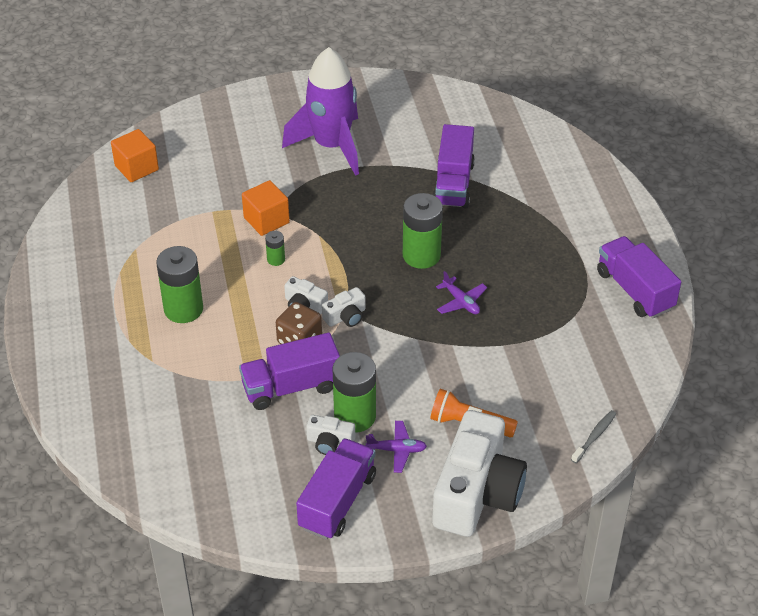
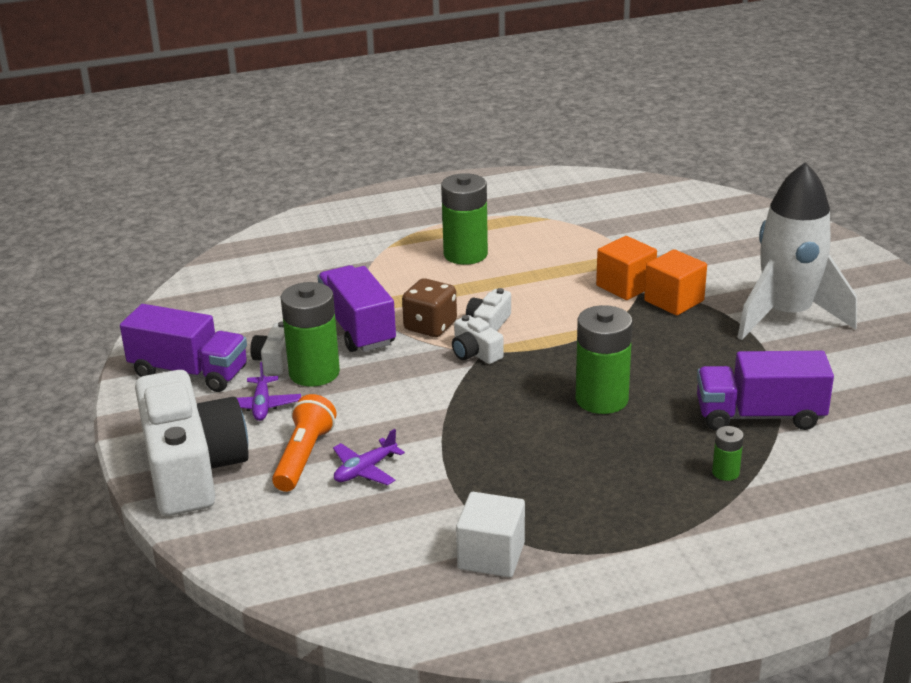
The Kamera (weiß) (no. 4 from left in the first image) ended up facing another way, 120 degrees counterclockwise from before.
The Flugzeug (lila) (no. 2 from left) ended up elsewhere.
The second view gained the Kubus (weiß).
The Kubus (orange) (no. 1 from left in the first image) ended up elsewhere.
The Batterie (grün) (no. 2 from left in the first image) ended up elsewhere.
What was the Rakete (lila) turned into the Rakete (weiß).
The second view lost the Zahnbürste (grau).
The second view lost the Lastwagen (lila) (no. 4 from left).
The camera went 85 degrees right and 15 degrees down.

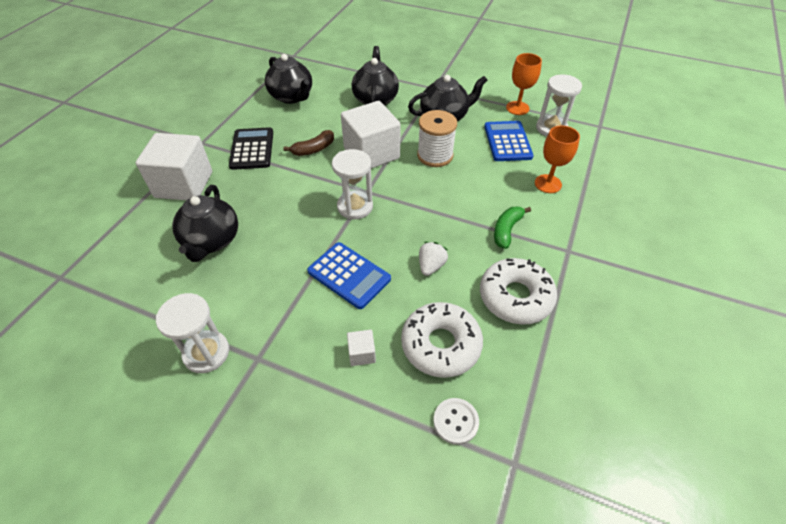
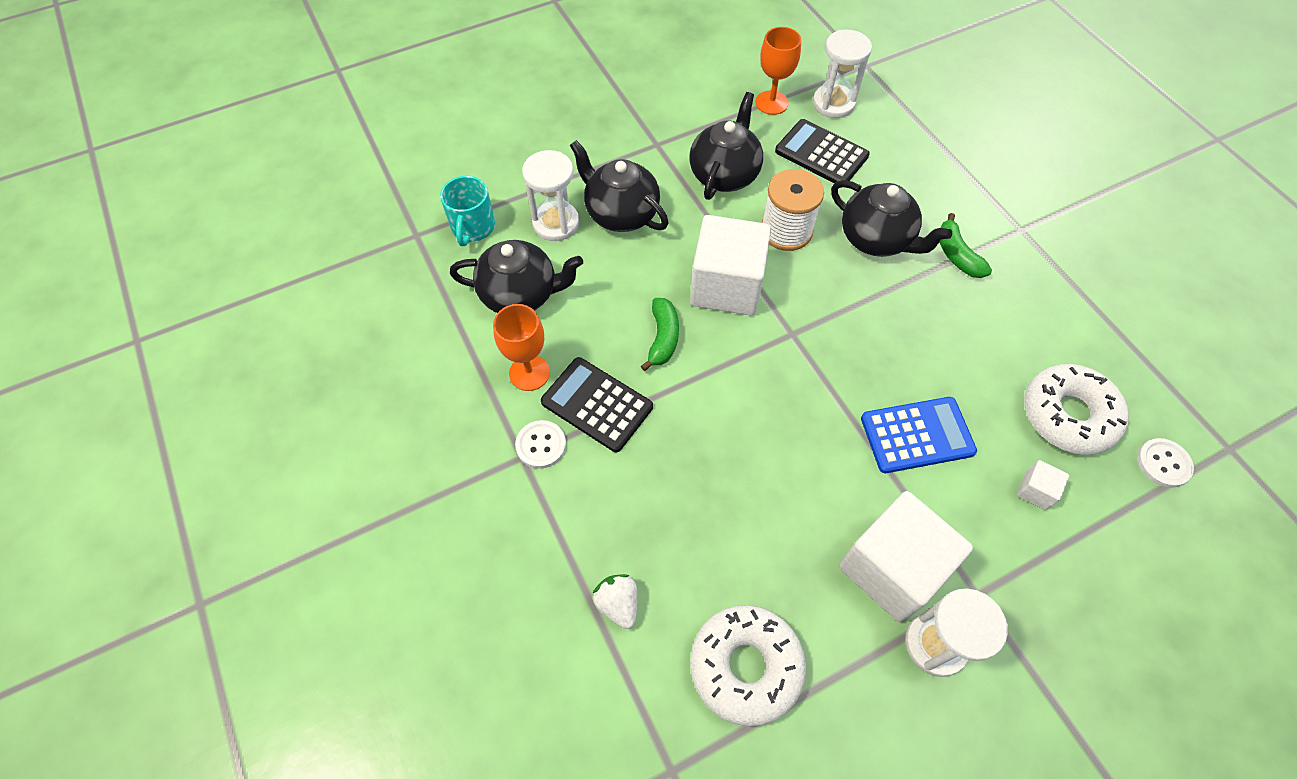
The second view gained the Tasse (türkis).
The Kelch (orange) (no. 2 from left in the first image) ended up elsewhere.
The second view gained the Knopf (weiß) (no. 1 from left).
The Sanduhr (weiß) (no. 2 from left in the first image) ended up elsewhere.
The Erdbeere (weiß) ended up elsewhere.
What was the Banane (braun) turned into the Banane (grün) (no. 1 from left).
The Donut (weiß) (no. 2 from left in the first image) ended up elsewhere.
What was the Taschenrechner (blau) (no. 2 from left) turned into the Taschenrechner (schwarz) (no. 2 from left).
The Teekanne (schwarz) (no. 1 from left in the first image) ended up elsewhere.
The Kubus (weiß) (no. 1 from left in the first image) ended up elsewhere.
The camera went 50 degrees left and 10 degrees up.

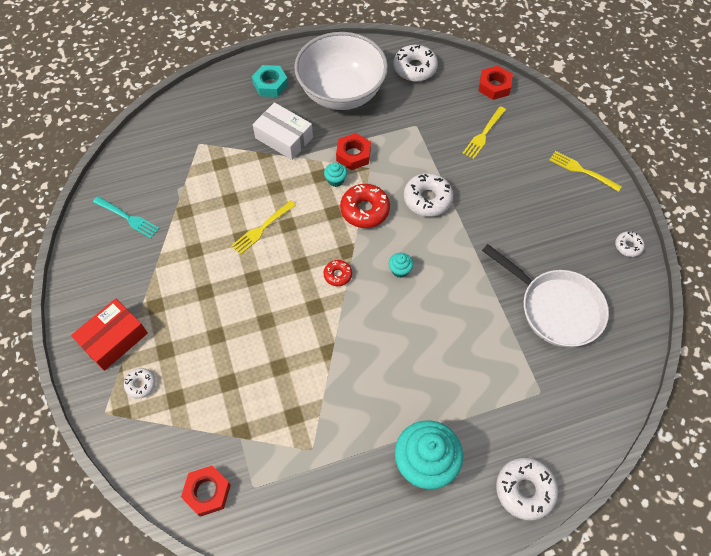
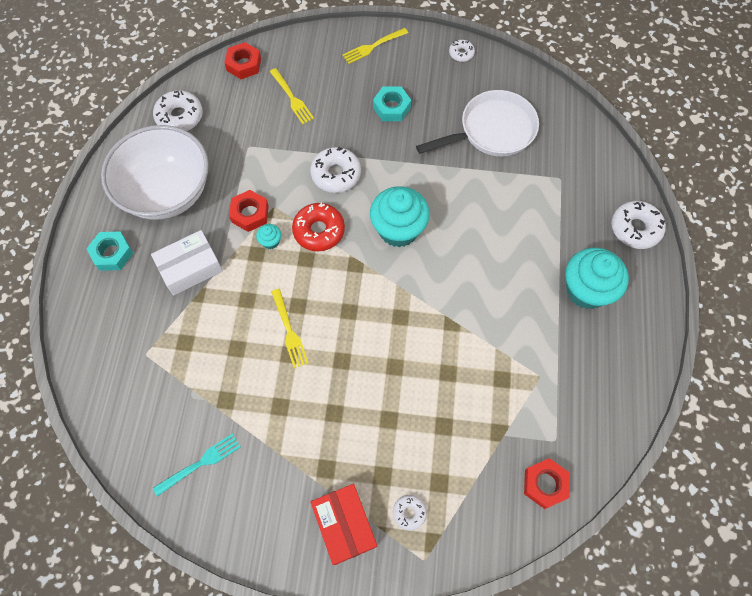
The size of the Muffin (türkis) (no. 2 from left) changed by a factor of 2.34.
The second view gained the Sechskantmutter (türkis) (no. 2 from left).
The second view lost the Donut (rot) (no. 1 from left).
The camera went 65 degrees left and 5 degrees up.

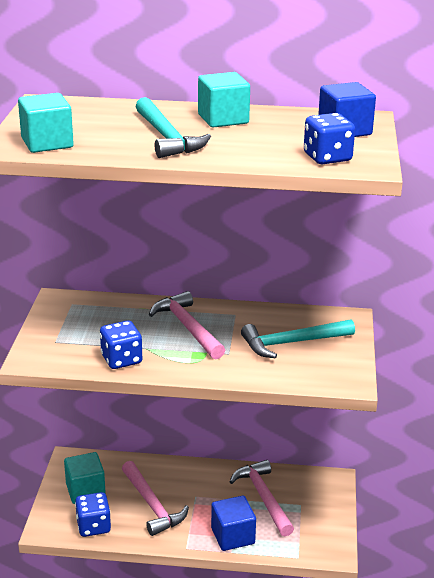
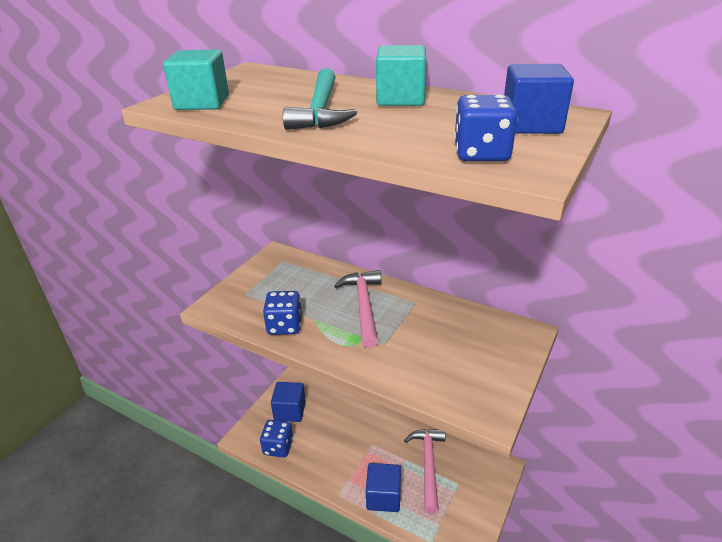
What was the Kubus (türkis) (no. 2 from left) turned into the Kubus (blau) (no. 1 from left).
The second view lost the Hammer (rosa) (no. 1 from left).
The second view lost the Hammer (türkis) (no. 2 from left).
The camera went 25 degrees right and 5 degrees up.

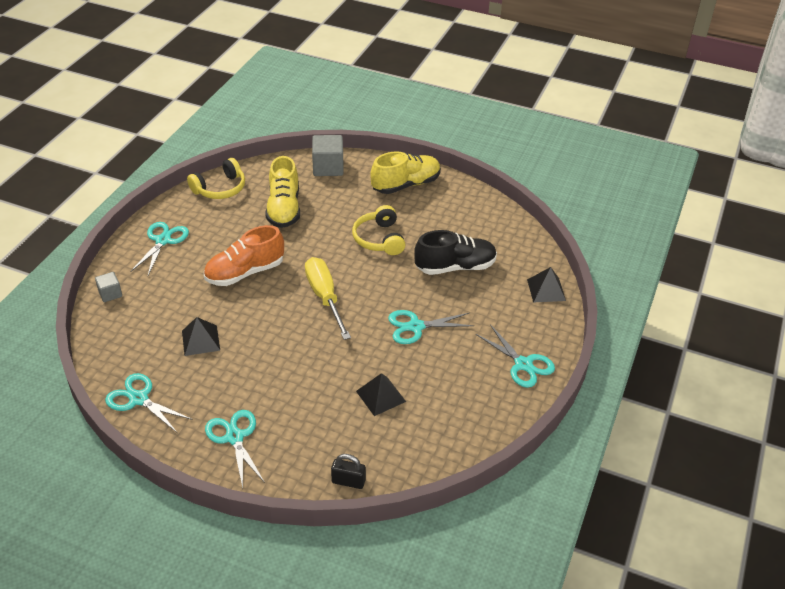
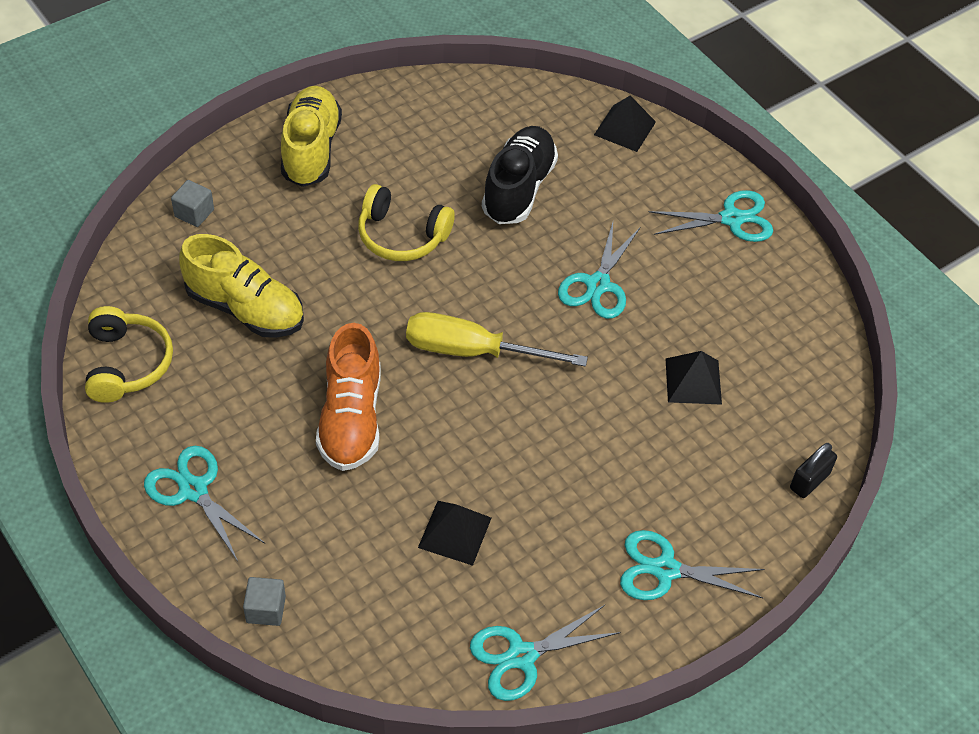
The size of the Kubus (grau) (no. 2 from left in the first image) changed by a factor of 0.56.
The camera went 60 degrees left and 10 degrees up.

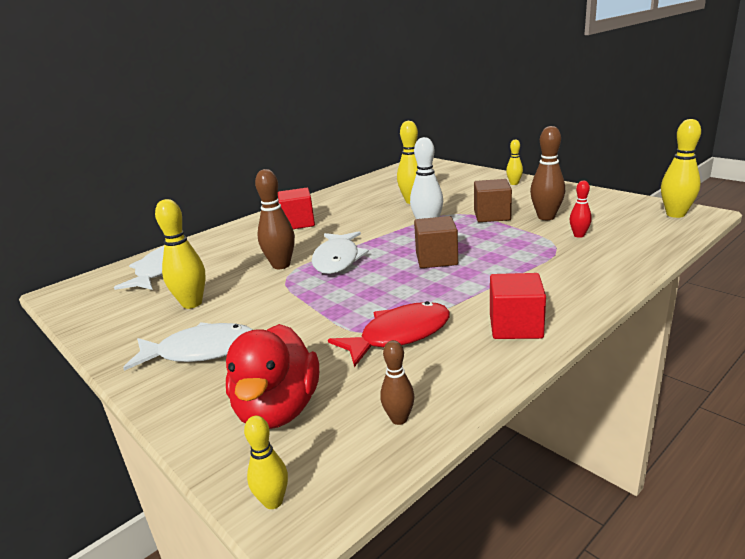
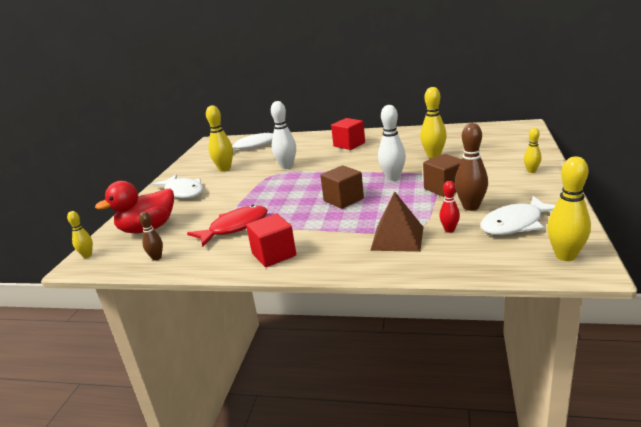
The Fisch (rot) ended up facing another way, 60 degrees counterclockwise from before.
What was the Bowlingkegel (braun) (no. 1 from left) turned into the Bowlingkegel (weiß) (no. 1 from left).
The second view gained the Pyramide (braun).
The Fisch (weiß) (no. 3 from left) ended up elsewhere.
The camera went 55 degrees right and 0 degrees up.

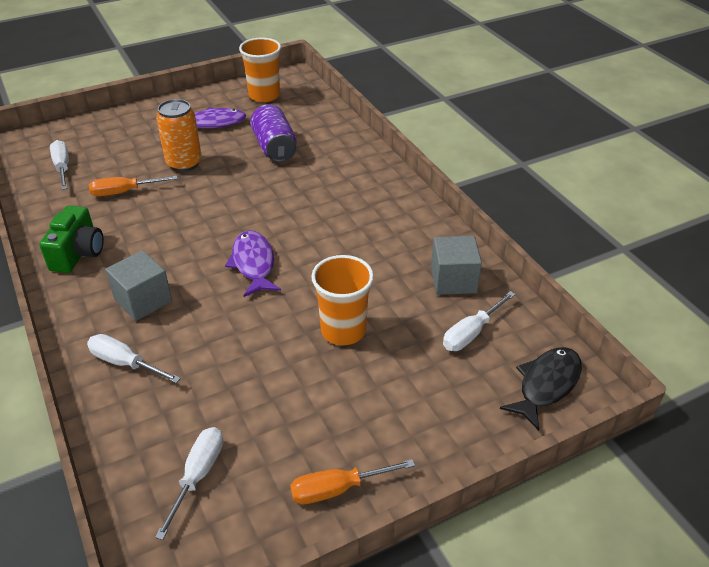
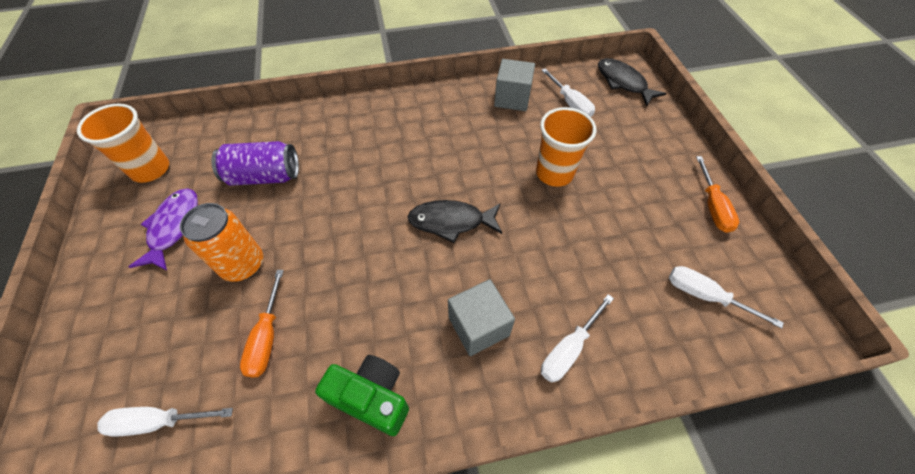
What was the Fisch (lila) (no. 2 from left) turned into the Fisch (schwarz) (no. 1 from left).
The camera went 75 degrees left and 15 degrees up.

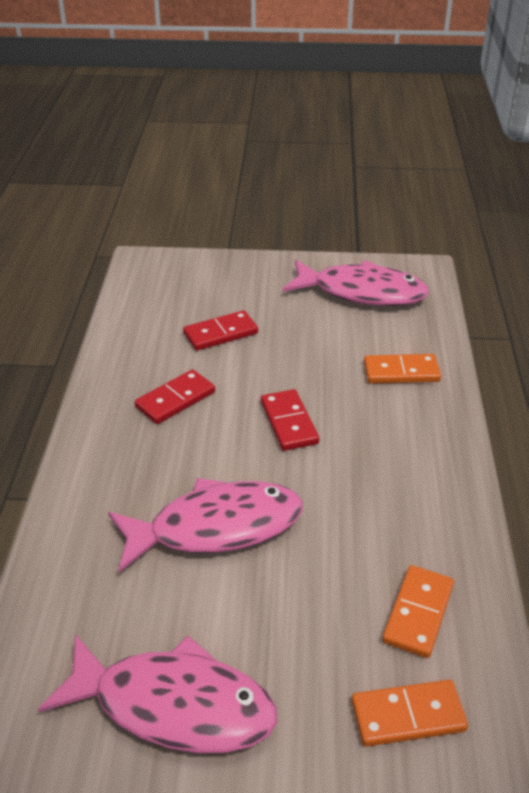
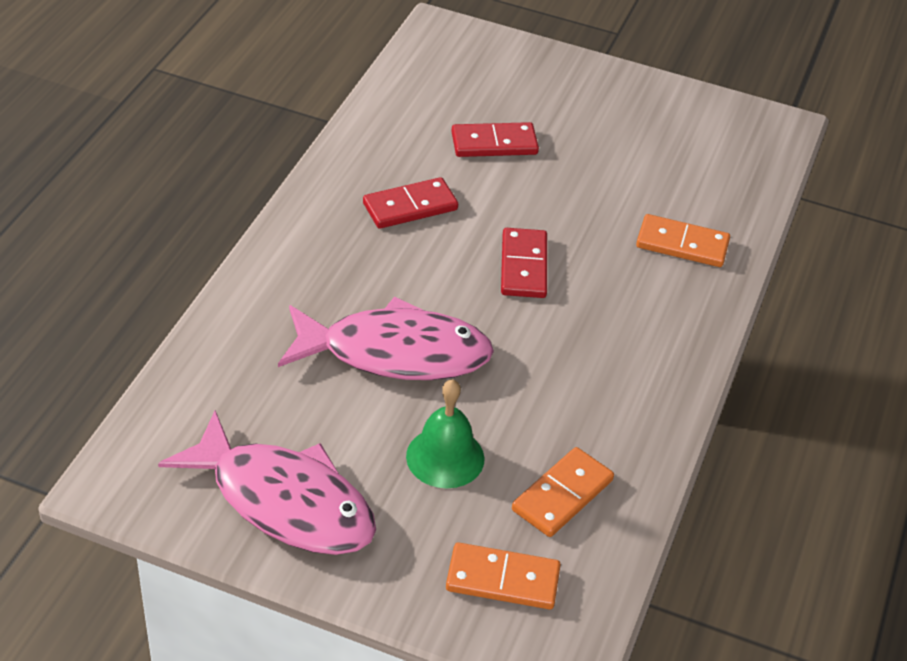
The second view gained the Glocke (grün).
The second view lost the Fisch (rosa) (no. 3 from left).
The camera went 15 degrees right and 5 degrees up.

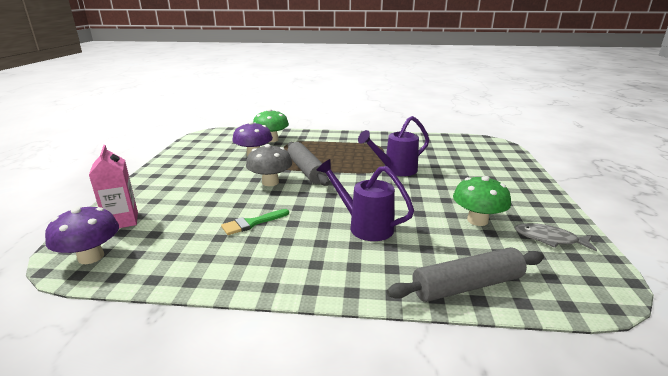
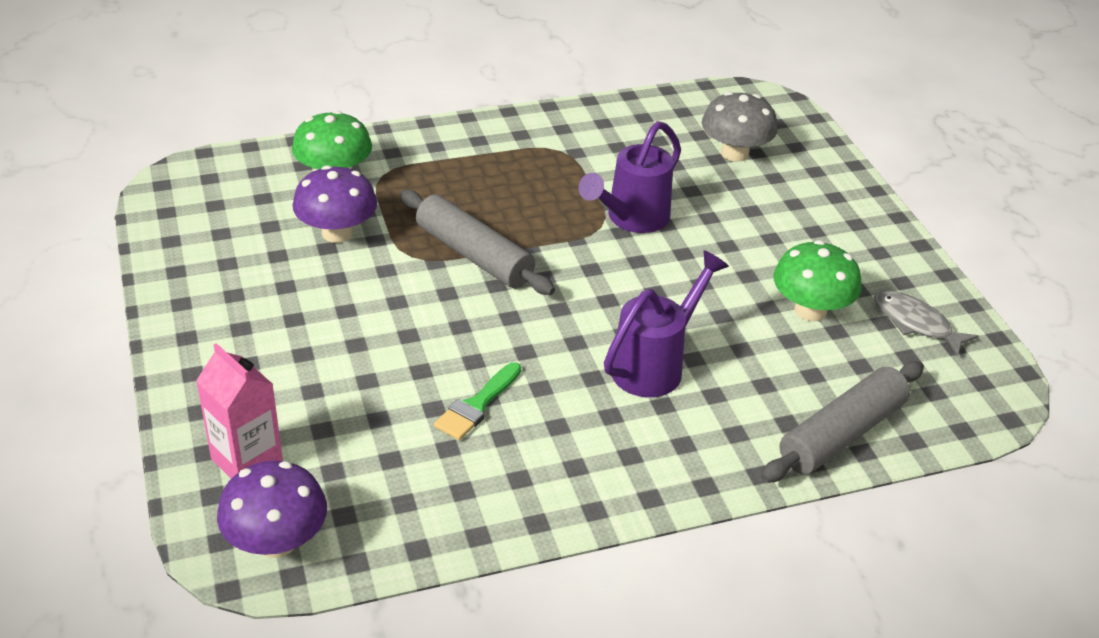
The Gießkanne (lila) (no. 1 from left in the first image) ended up facing another way, 120 degrees clockwise from before.
The Pilz (grau) ended up elsewhere.
The Fisch (grau) ended up facing another way, 45 degrees clockwise from before.
The camera went 25 degrees left and 15 degrees up.

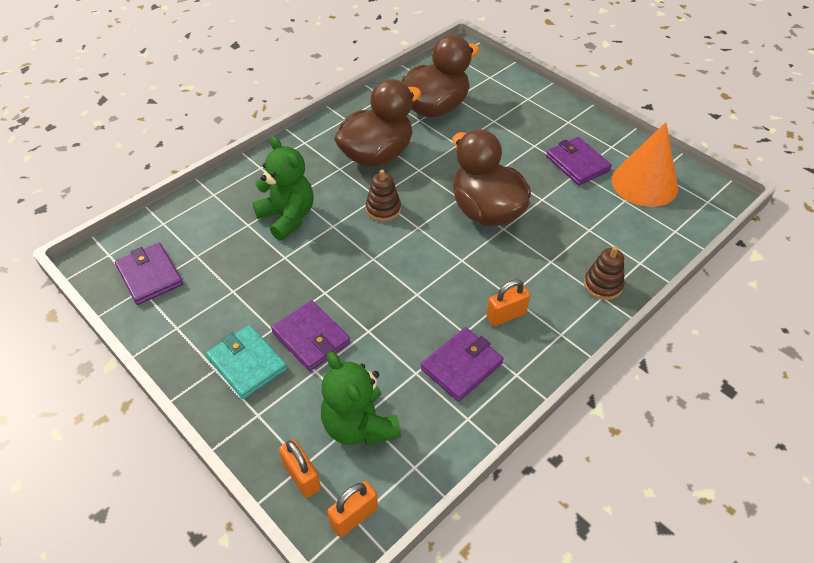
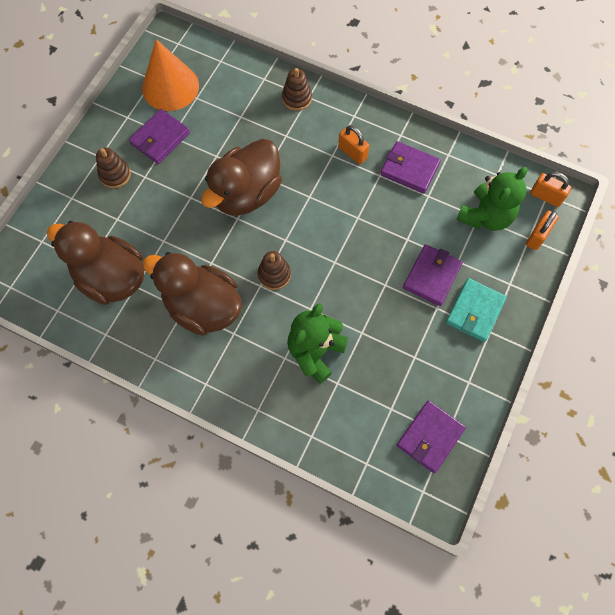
The second view gained the Stapelspielzeug (braun) (no. 1 from left).
The camera went 110 degrees left and 20 degrees up.

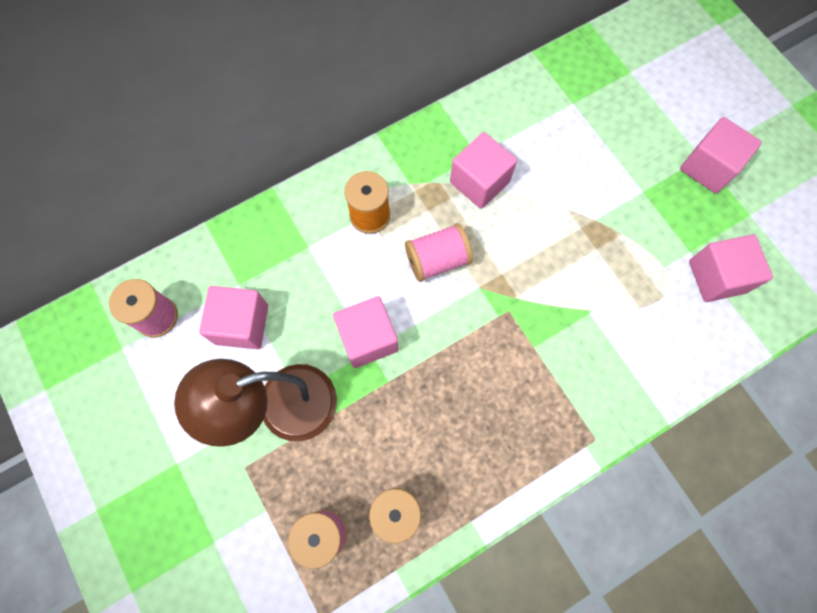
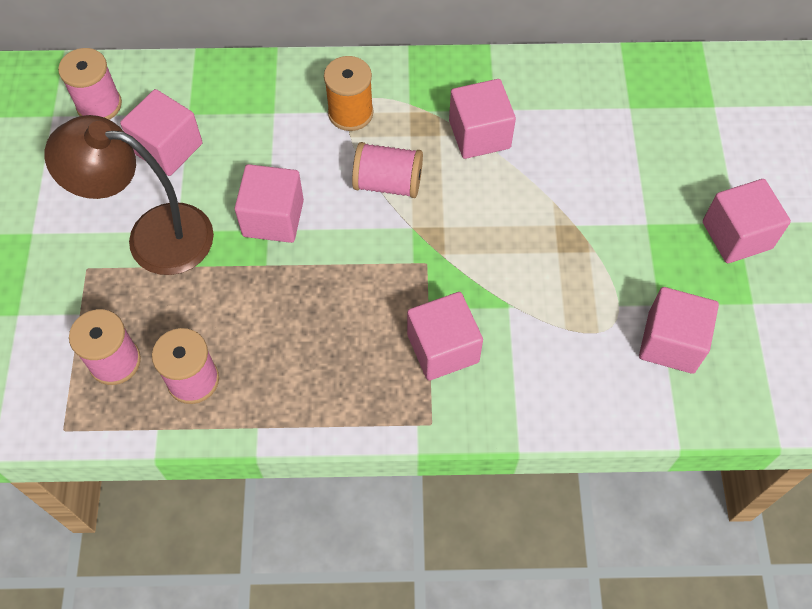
The second view gained the Kubus (rosa) (no. 3 from left).
The camera went 30 degrees right and 10 degrees down.

